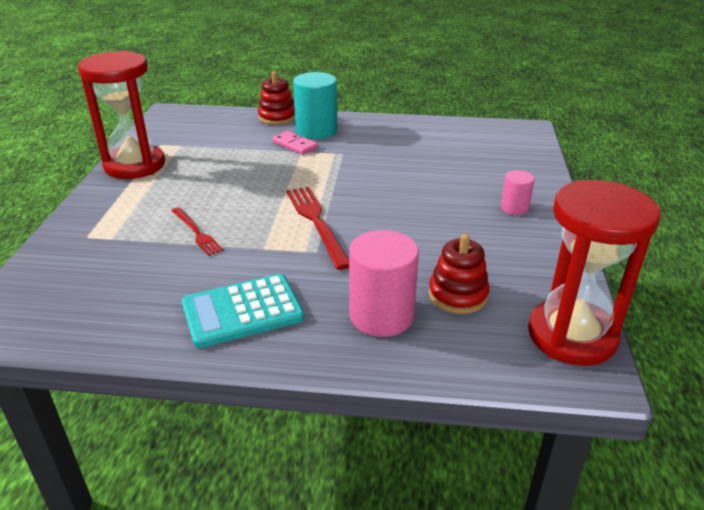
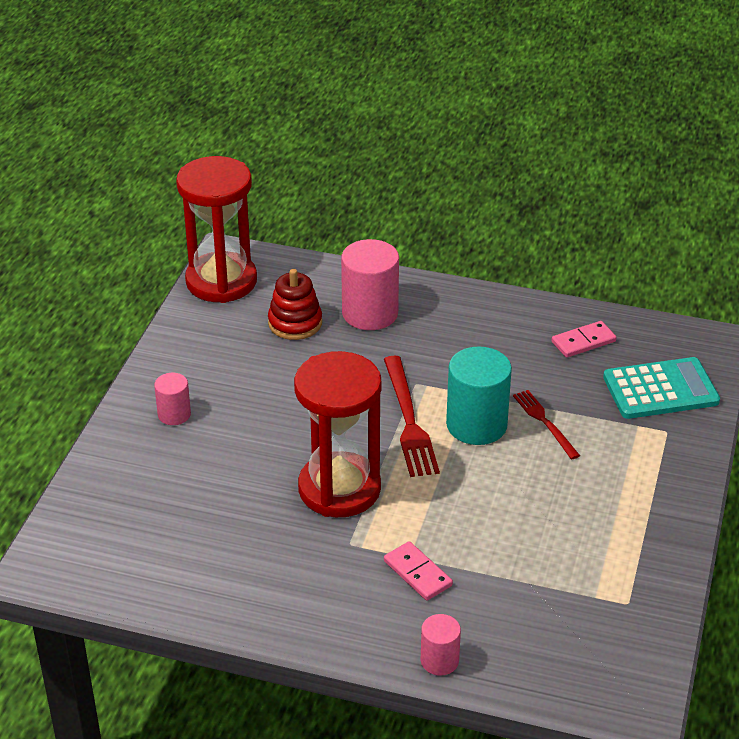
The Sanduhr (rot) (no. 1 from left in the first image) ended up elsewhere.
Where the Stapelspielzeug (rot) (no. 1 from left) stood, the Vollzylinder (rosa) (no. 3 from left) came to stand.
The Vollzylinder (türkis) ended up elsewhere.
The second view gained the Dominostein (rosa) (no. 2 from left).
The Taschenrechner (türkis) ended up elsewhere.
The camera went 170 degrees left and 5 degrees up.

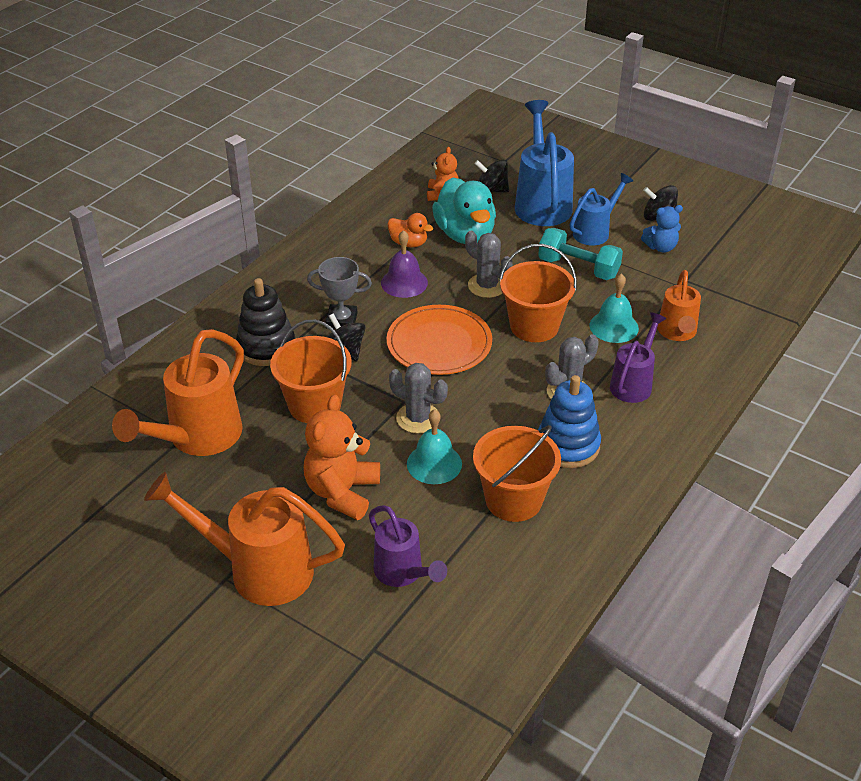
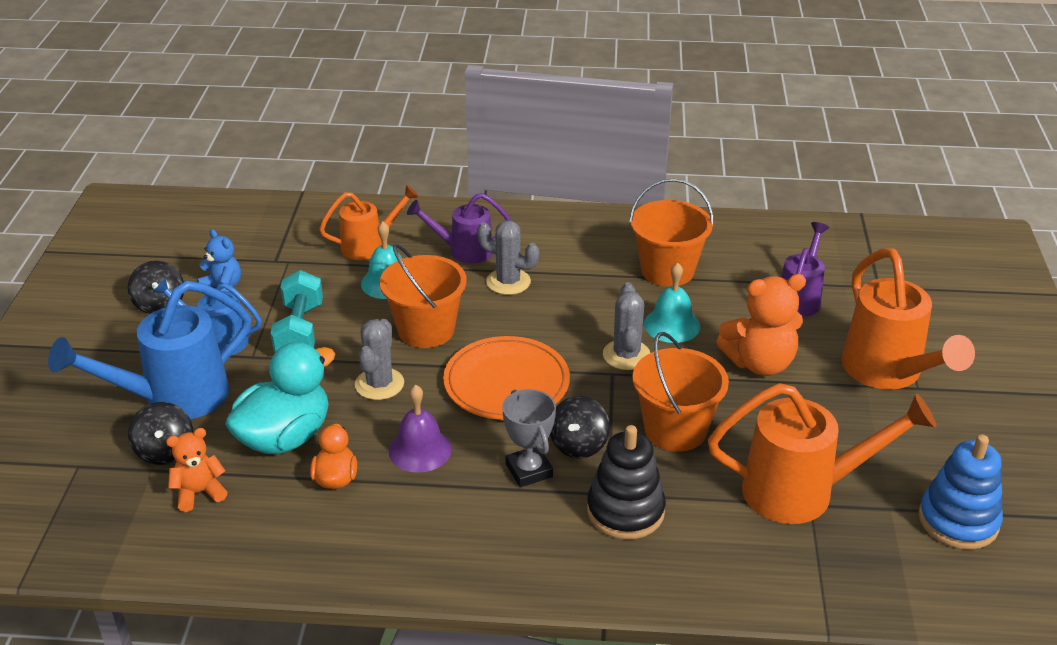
The Stapelspielzeug (blau) ended up elsewhere.
The camera went 120 degrees left and 5 degrees down.

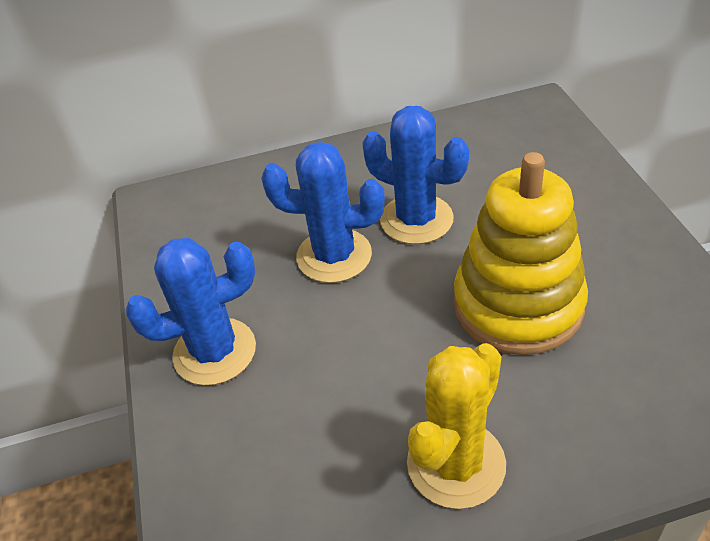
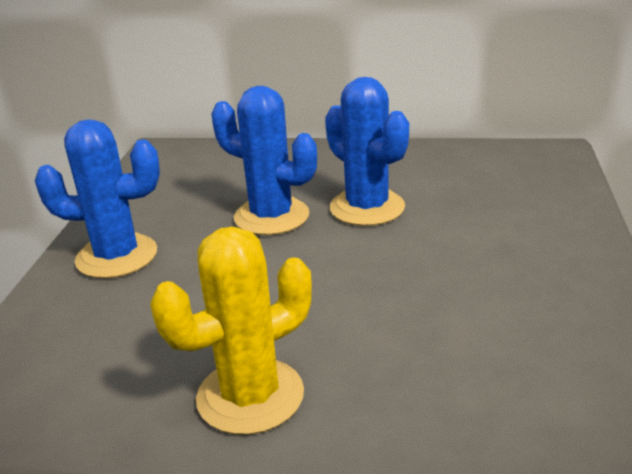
The second view lost the Stapelspielzeug (gelb).
The camera went 20 degrees right and 15 degrees down.

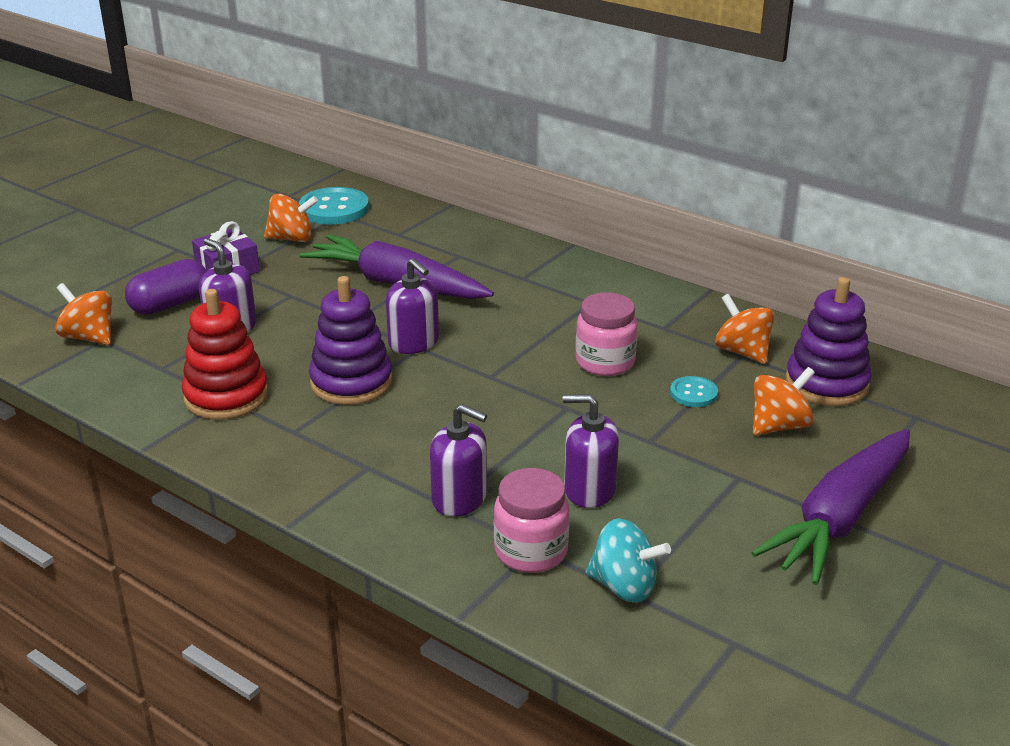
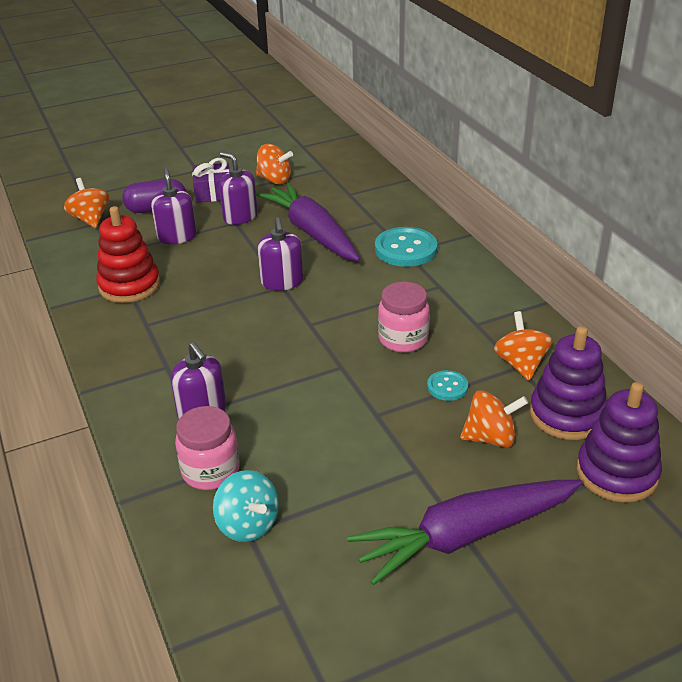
The Seifenspender (lila) (no. 4 from left in the first image) ended up elsewhere.
The Knopf (türkis) (no. 1 from left) ended up elsewhere.
The Stapelspielzeug (lila) (no. 1 from left in the first image) ended up elsewhere.
The camera went 30 degrees right and 5 degrees up.

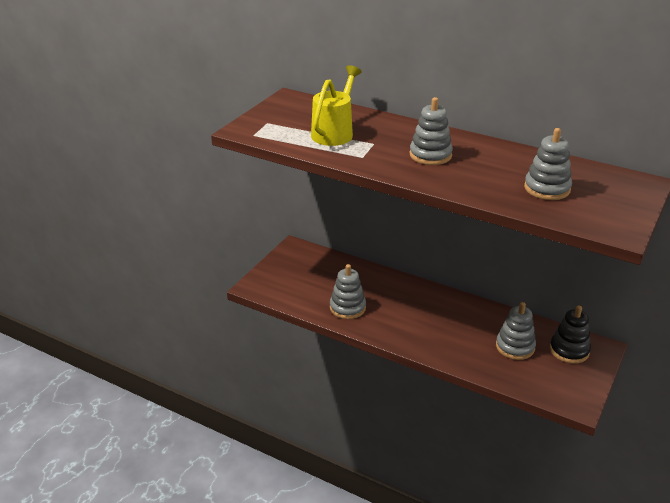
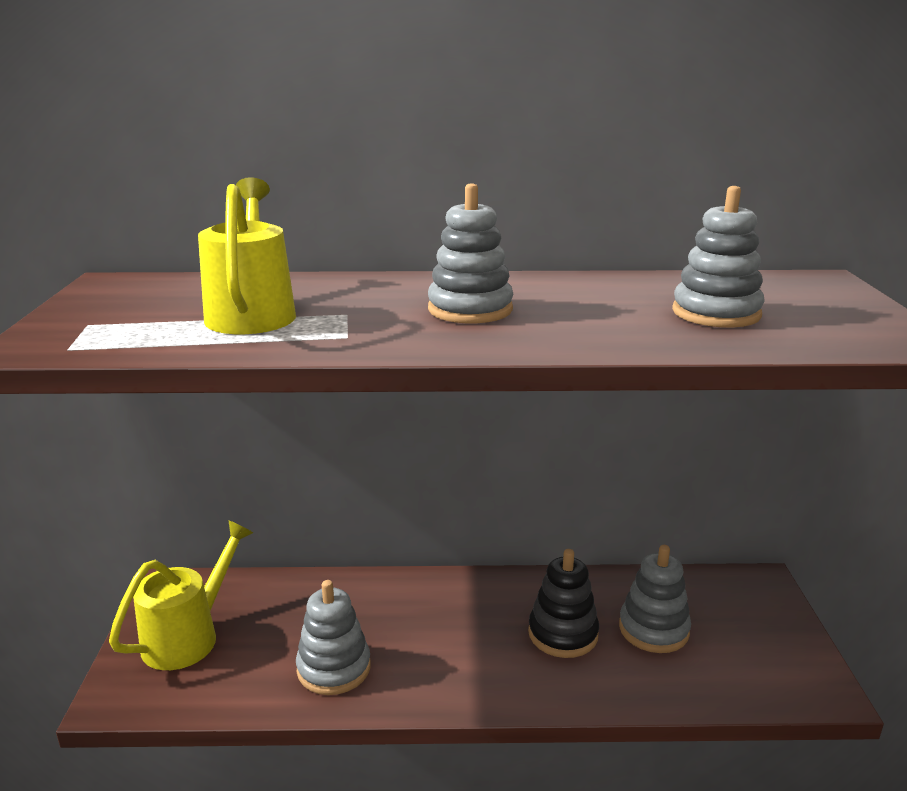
The second view gained the Gießkanne (gelb) (no. 1 from left).
The Stapelspielzeug (schwarz) ended up elsewhere.
The camera went 30 degrees left and 10 degrees down.

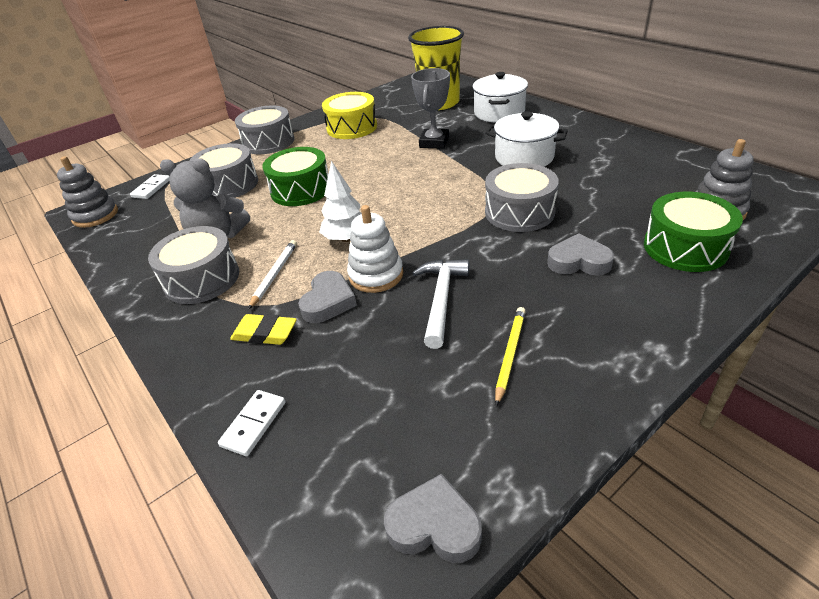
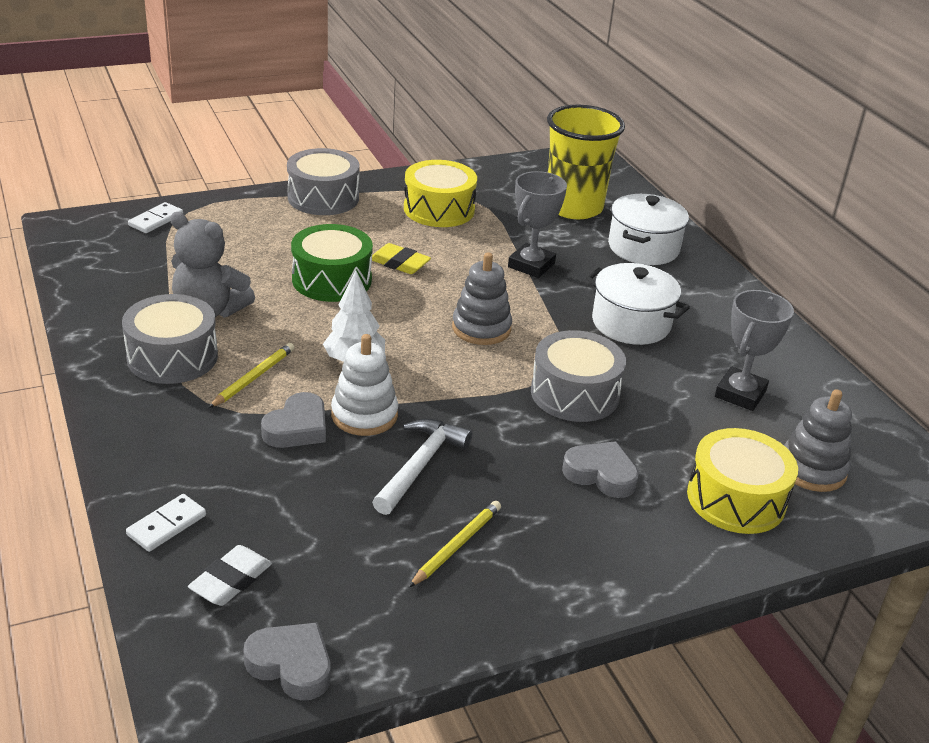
The second view gained the Radiergummi (weiß).
What was the Bleistift (weiß) turned into the Bleistift (gelb) (no. 1 from left).
The Radiergummi (gelb) ended up elsewhere.
The Stapelspielzeug (grau) (no. 1 from left) ended up elsewhere.
What was the Trommel (grün) (no. 2 from left) turned into the Trommel (gelb) (no. 2 from left).
The second view gained the Pokal (grau) (no. 2 from left).
The second view lost the Trommel (grau) (no. 2 from left).
The camera went 10 degrees right and 5 degrees down.

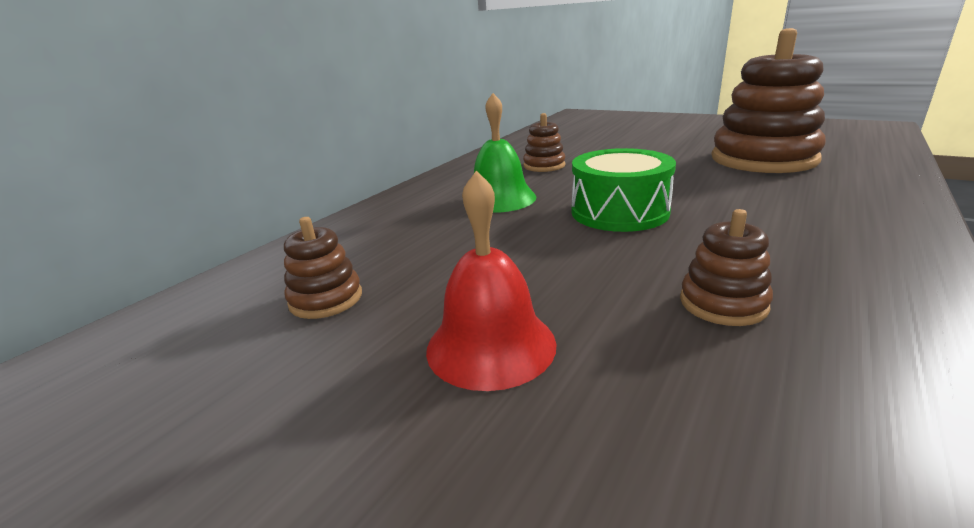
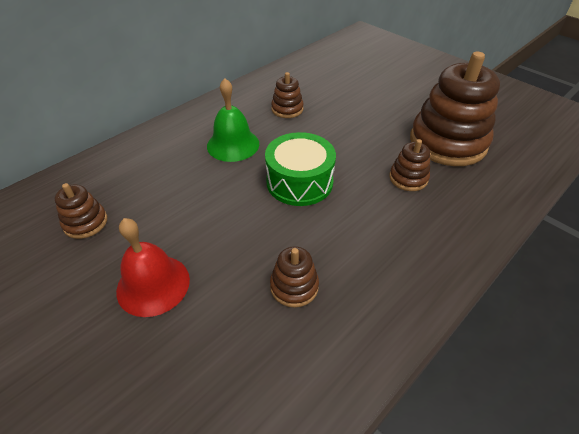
The second view gained the Stapelspielzeug (braun) (no. 4 from left).
The camera went 10 degrees right and 20 degrees up.

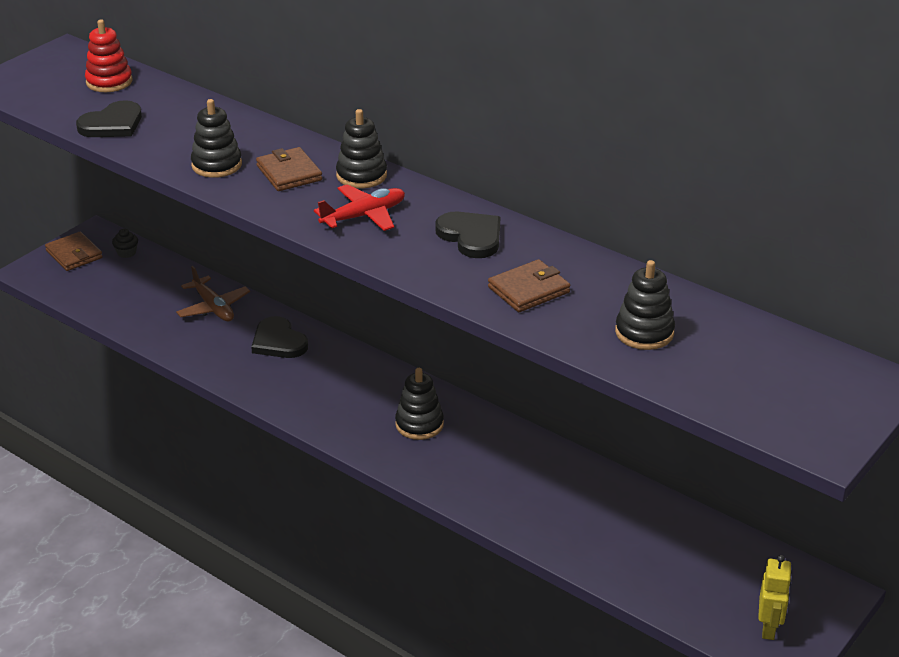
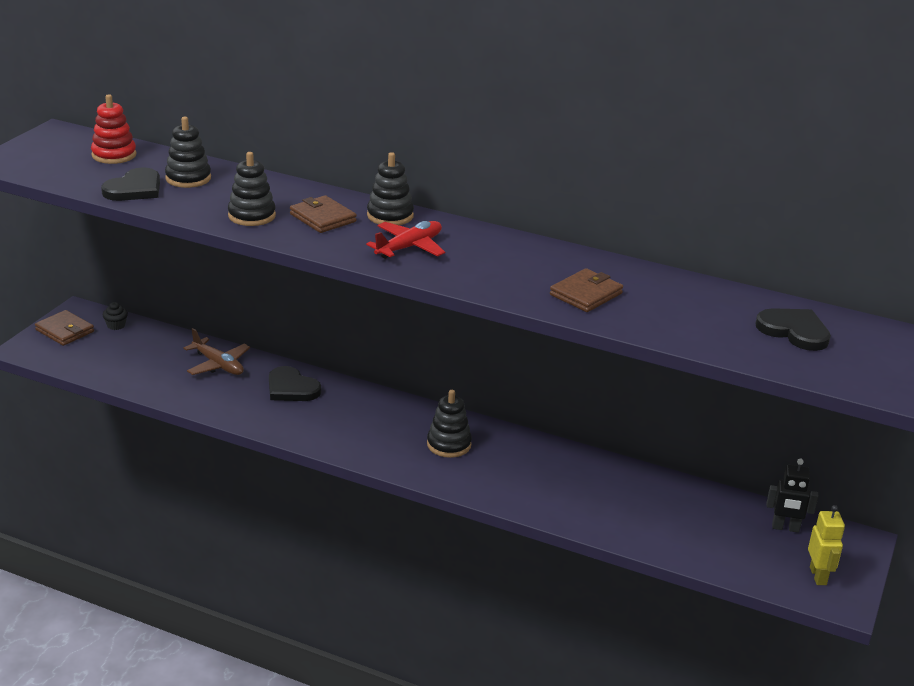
The Stapelspielzeug (schwarz) (no. 4 from left in the first image) ended up elsewhere.
The Herz (schwarz) (no. 3 from left) ended up elsewhere.
The second view gained the Roboter (schwarz).
The camera went 15 degrees left and 5 degrees down.

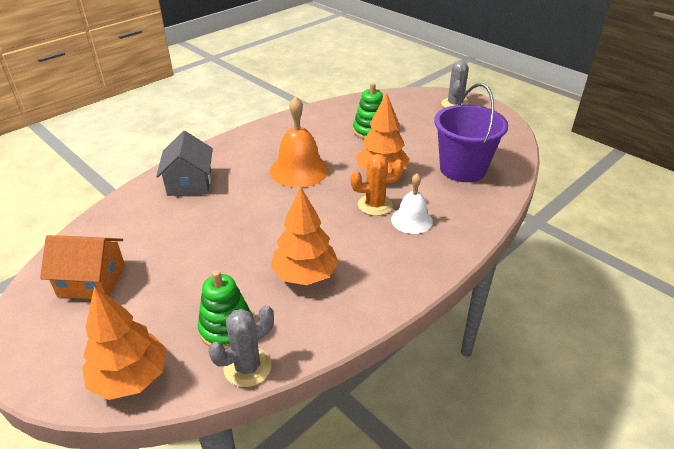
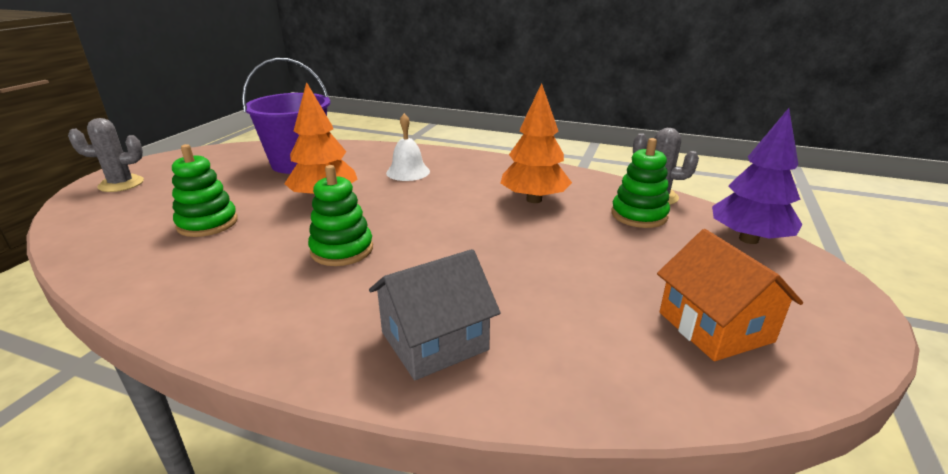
Where the Glocke (orange) stood, the Stapelspielzeug (grün) (no. 2 from left) came to stand.
What was the Baum (orange) (no. 1 from left) turned into the Baum (lila).
The second view lost the Kaktus (orange).
The camera went 115 degrees left and 10 degrees down.

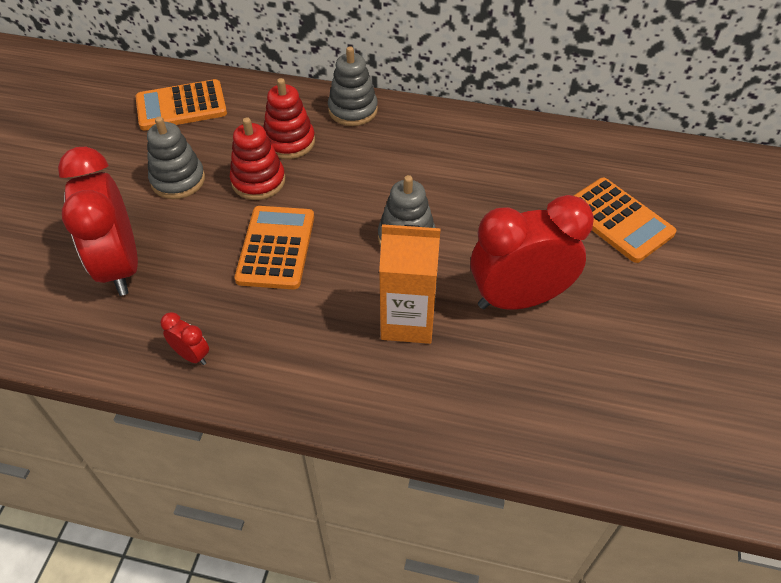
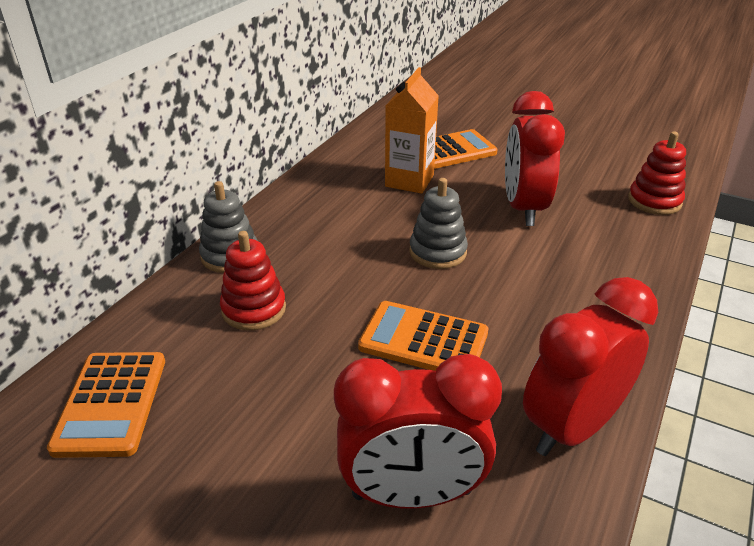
The Getränkekarton (orange) ended up elsewhere.
The size of the Wecker (rot) (no. 2 from left in the first image) changed by a factor of 2.40.
The Stapelspielzeug (rot) (no. 1 from left in the first image) ended up elsewhere.
The second view lost the Stapelspielzeug (grau) (no. 1 from left).
The camera went 75 degrees left and 15 degrees down.

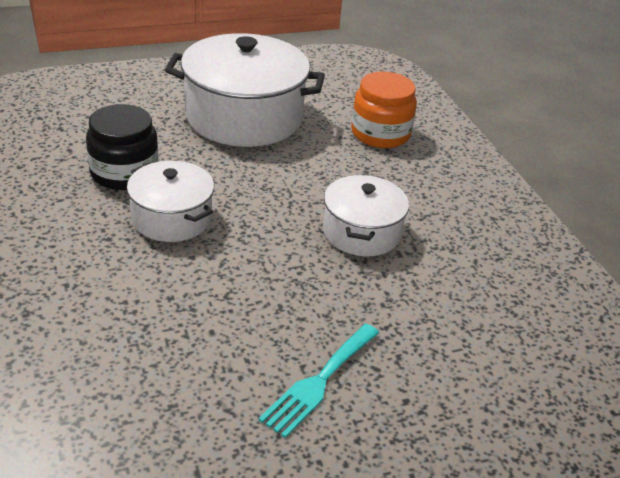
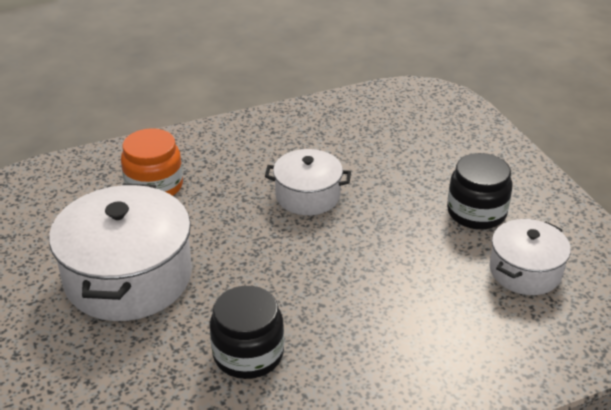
Where the Gabel (türkis) stood, the Einmachglas (schwarz) (no. 2 from left) came to stand.
The Kochtopf (weiß) (no. 1 from left in the first image) ended up elsewhere.
The camera went 90 degrees left and 0 degrees up.

